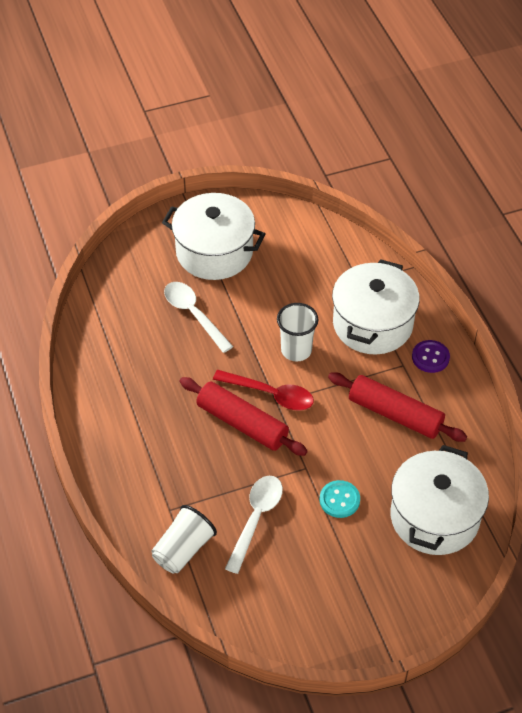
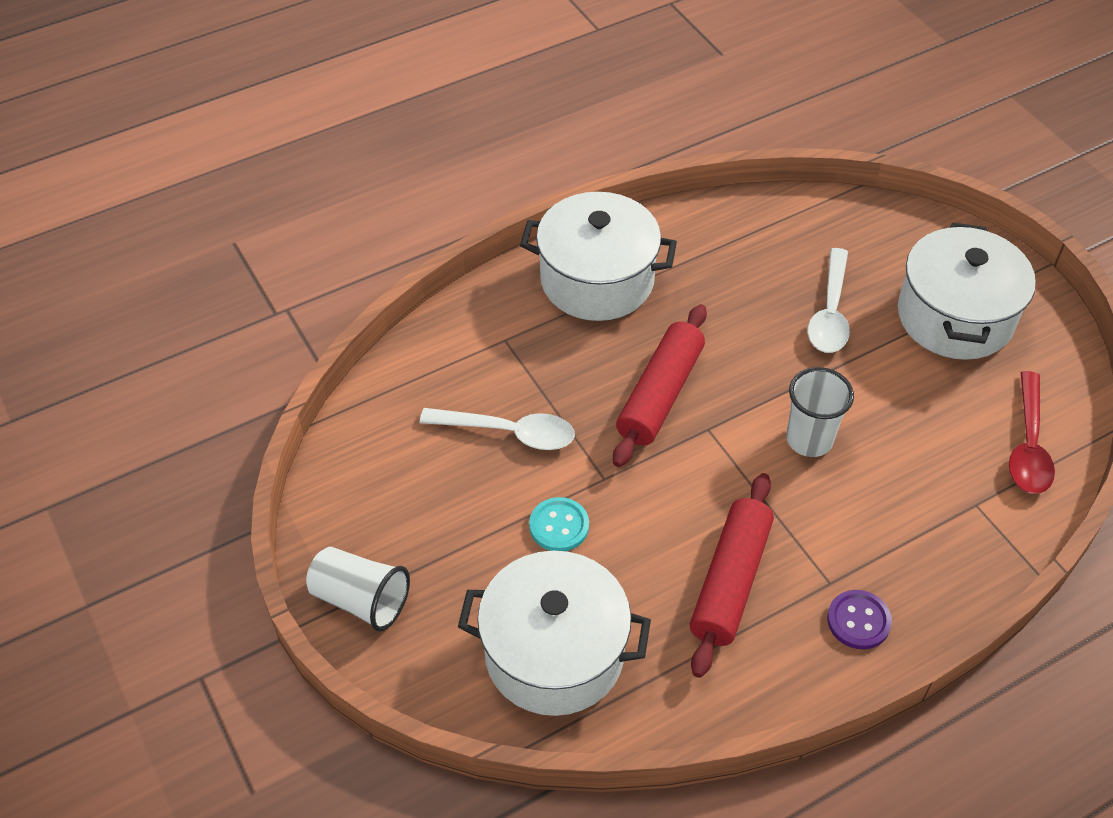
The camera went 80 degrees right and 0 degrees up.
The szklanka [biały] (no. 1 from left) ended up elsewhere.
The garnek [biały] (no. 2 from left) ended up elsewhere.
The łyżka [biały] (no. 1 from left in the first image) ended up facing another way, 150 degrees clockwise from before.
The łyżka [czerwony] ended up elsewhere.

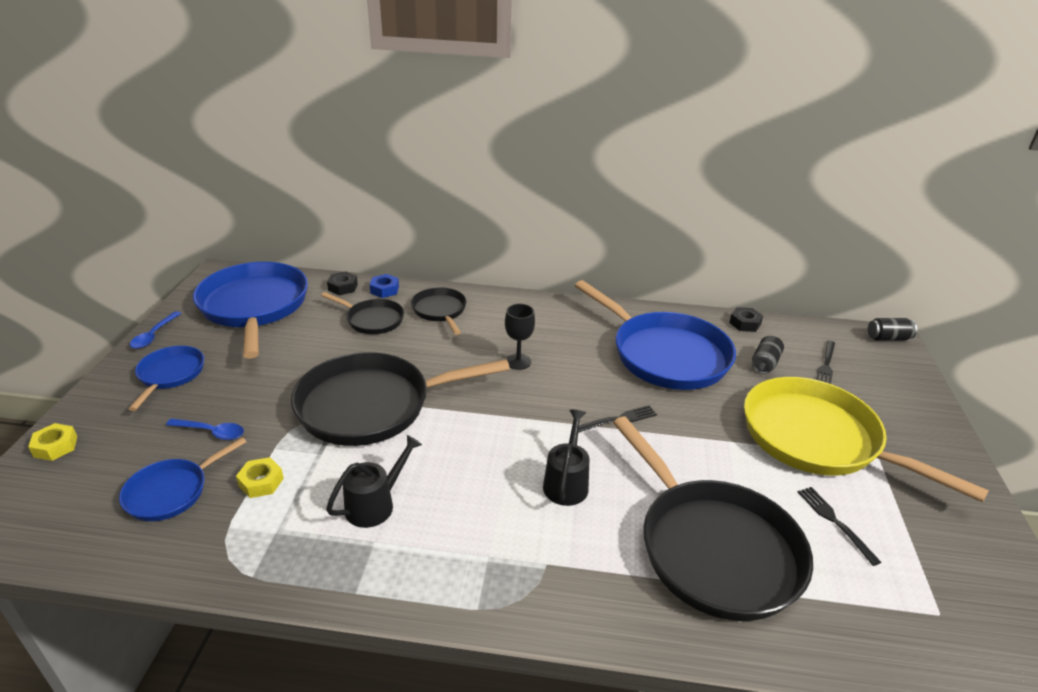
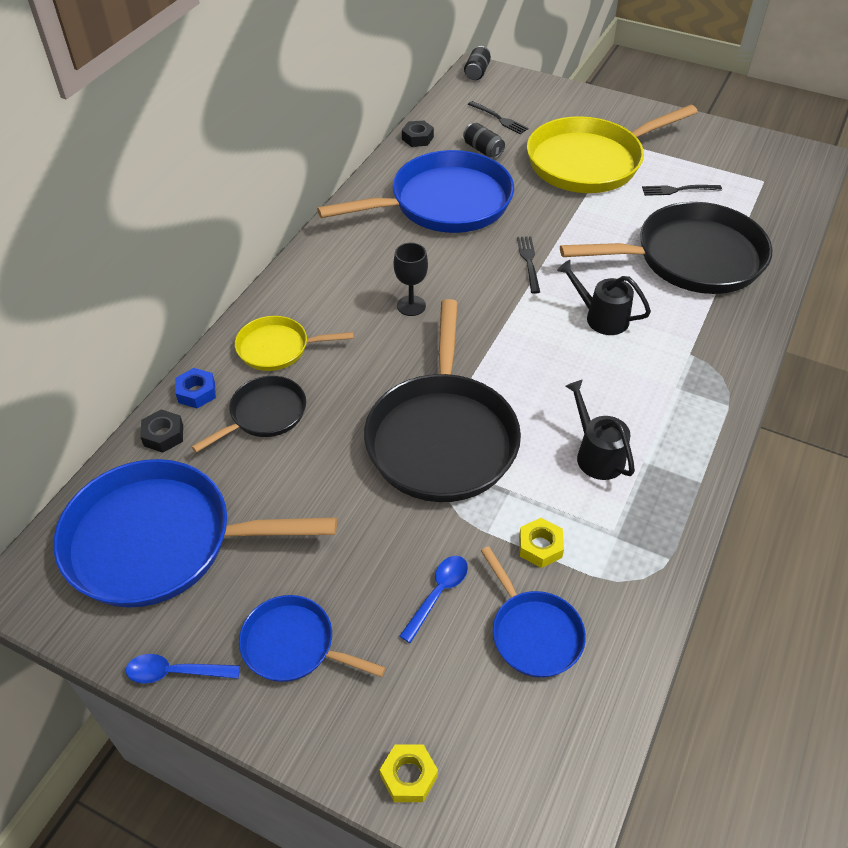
The camera went 70 degrees left and 15 degrees up.
The łyżka [niebieski] (no. 1 from left) ended up facing another way, 150 degrees clockwise from before.
What was the patelnia [czarny] (no. 3 from left) turned into the patelnia [żółty] (no. 1 from left).

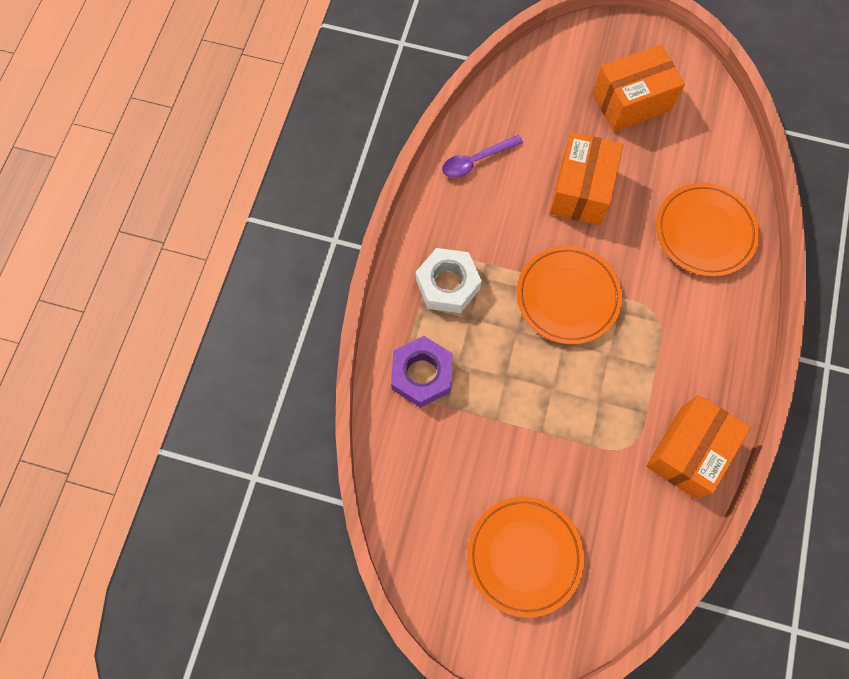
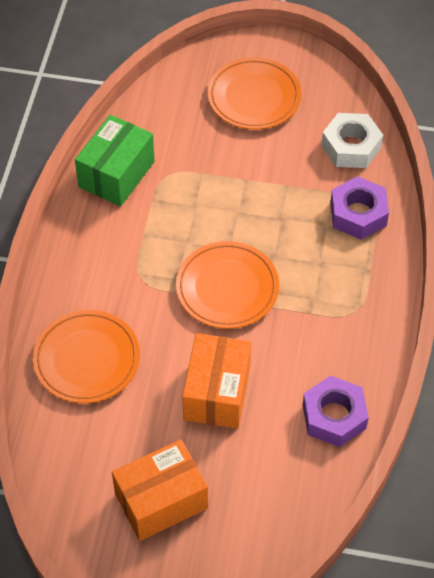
The camera went 175 degrees right and 15 degrees down.
What was the pudełko [pomarańczowy] (no. 3 from left) turned into the pudełko [zielony].
Where the łyżka [fioletowy] stood, the nakrętka [fioletowy] (no. 1 from left) came to stand.
The nakrętka [biały] ended up elsewhere.

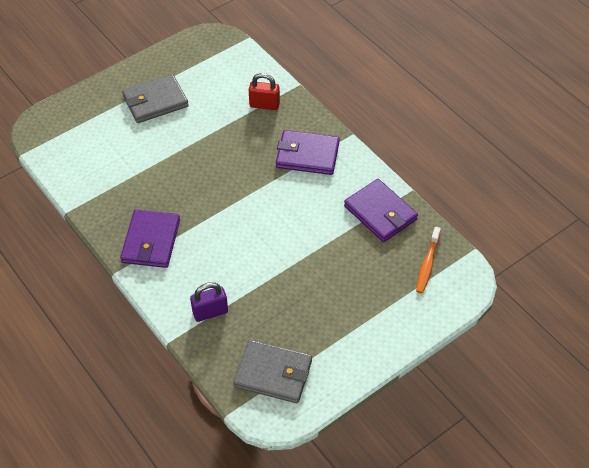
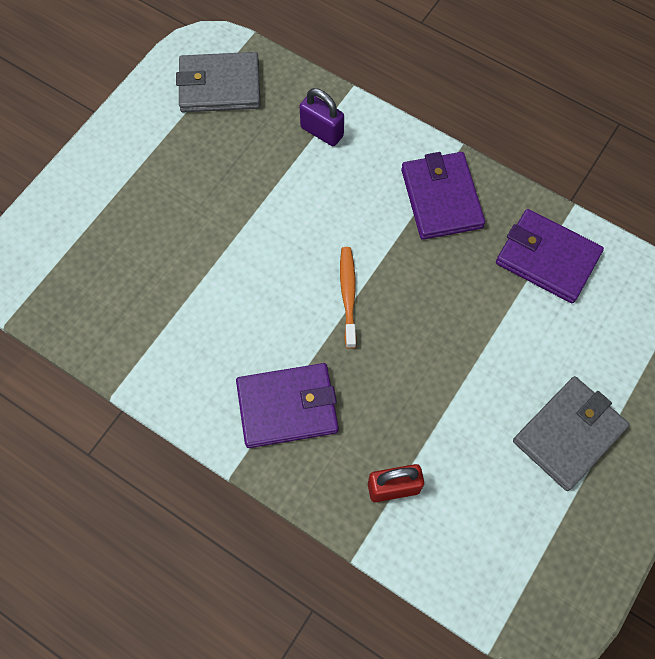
The camera went 160 degrees right and 15 degrees up.
The kłódka [fioletowy] ended up facing another way, 75 degrees clockwise from before.
The szczoteczka do zębów [pomarańczowy] ended up elsewhere.
The portfel [fioletowy] (no. 3 from left) ended up elsewhere.

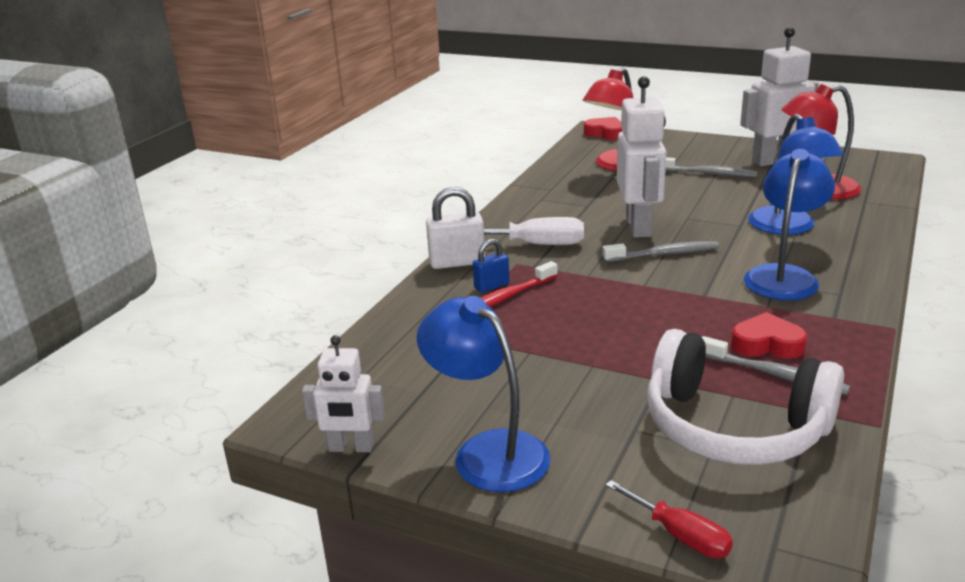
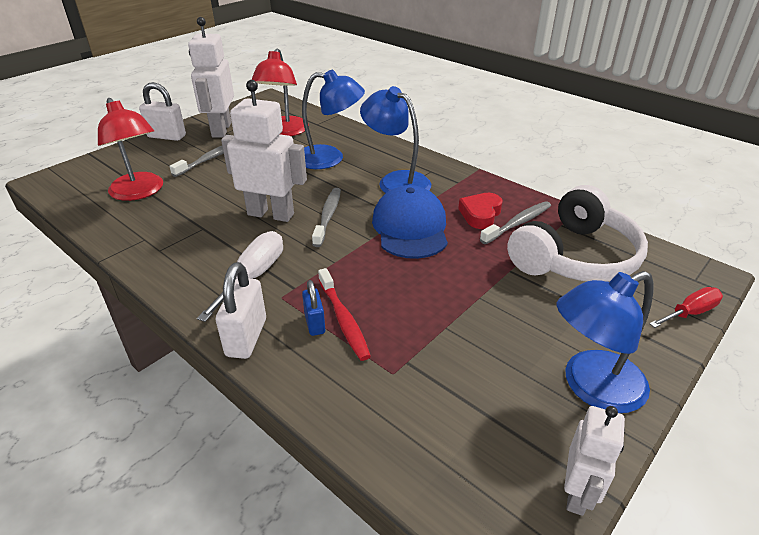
The camera went 75 degrees left and 10 degrees up.
The second view gained the kłódka [biały] (no. 1 from left).
The second view gained the czapka [niebieski].
The second view lost the serce [czerwony] (no. 1 from left).

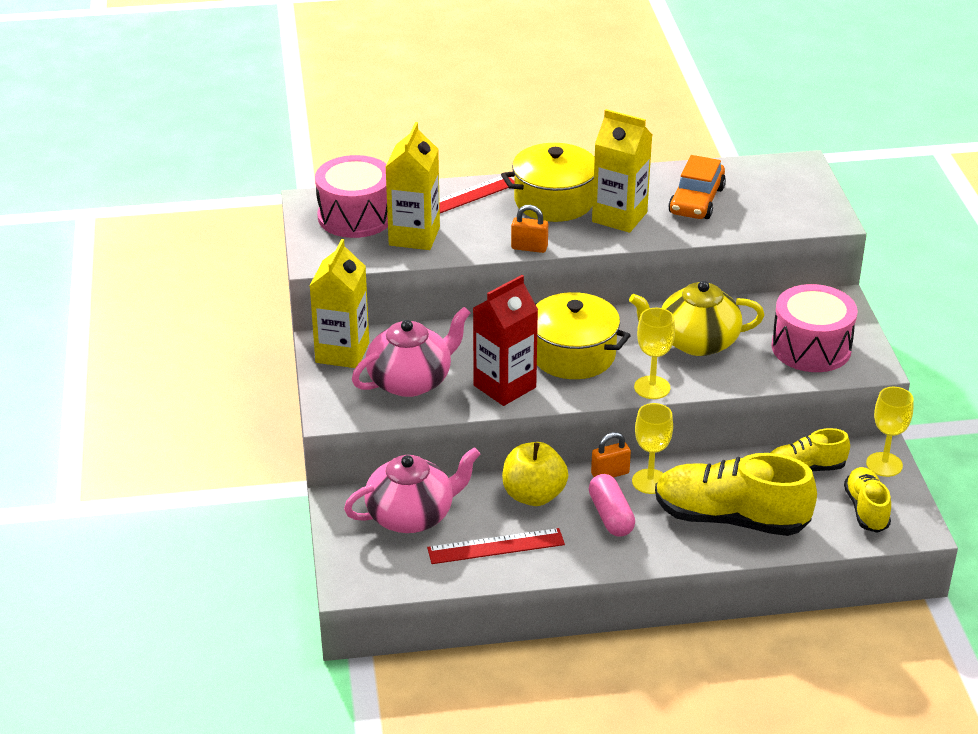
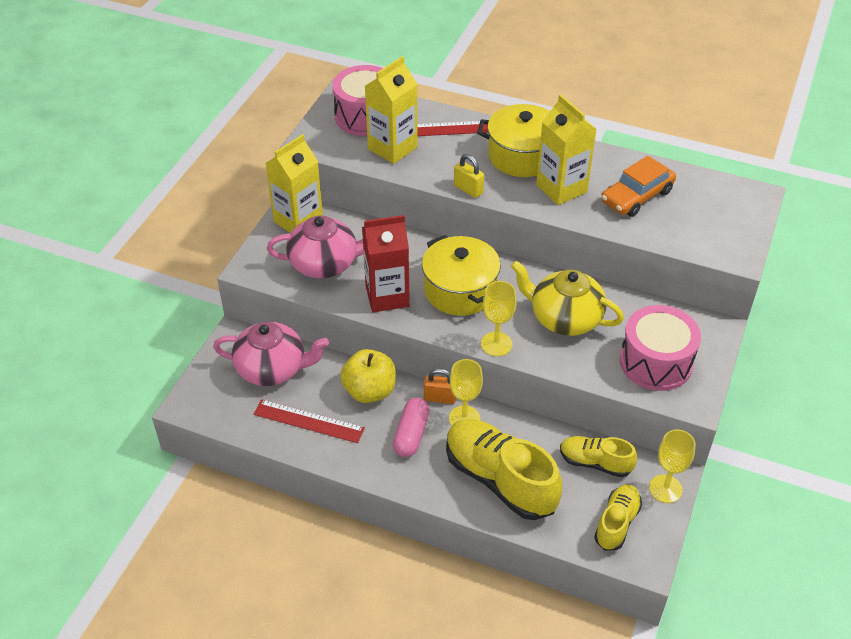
The camera went 30 degrees right and 10 degrees up.
What was the kłódka [pomarańczowy] (no. 1 from left) turned into the kłódka [żółty].

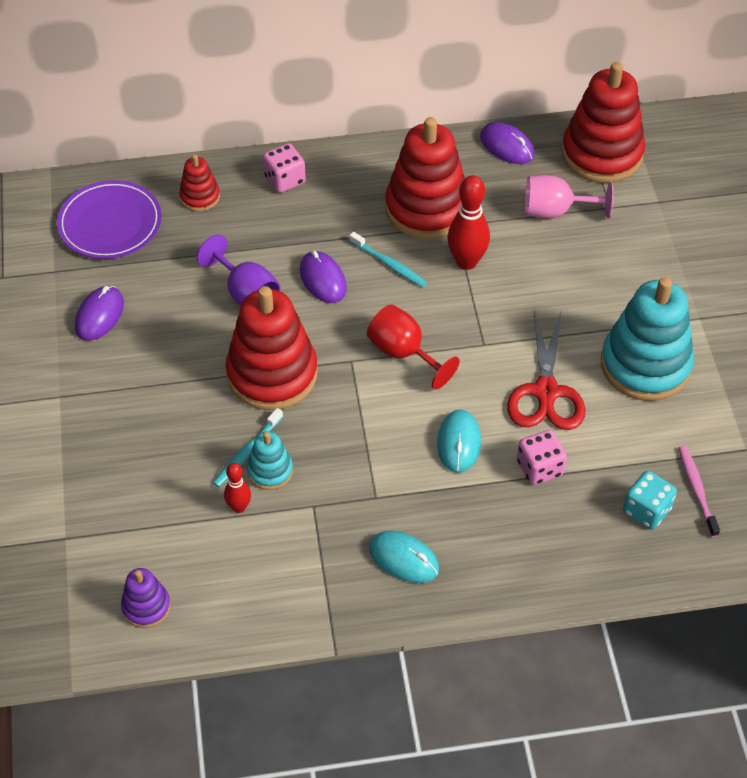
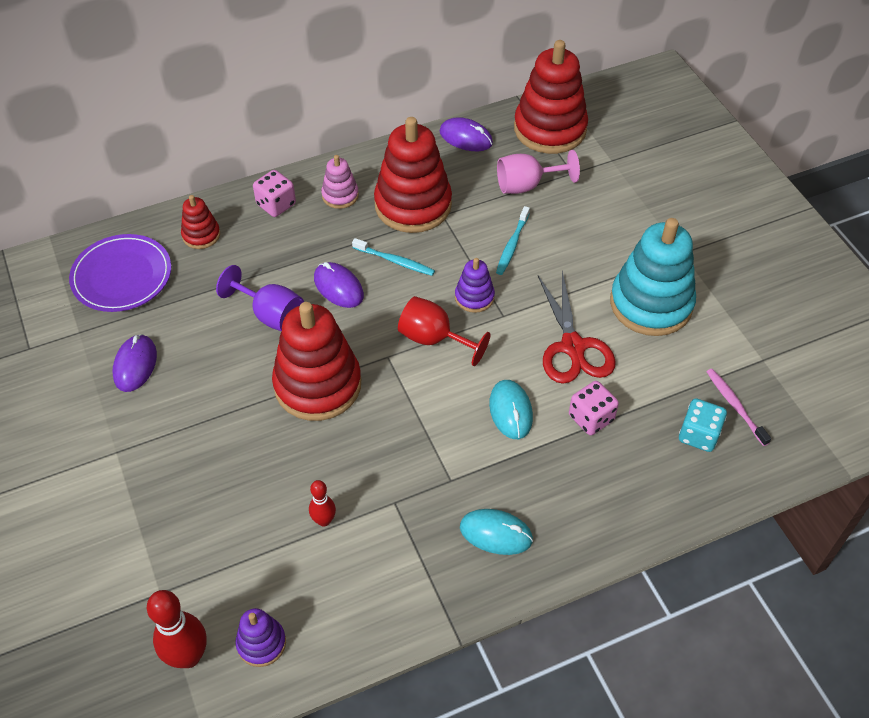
The camera went 15 degrees left and 0 degrees up.
The kręgiel [czerwony] (no. 2 from left in the first image) ended up elsewhere.
The second view gained the zabawka nakładanka [różowy].
The second view gained the zabawka nakładanka [fioletowy] (no. 2 from left).
The szczoteczka do zębów [turkusowy] (no. 1 from left in the first image) ended up elsewhere.
The second view lost the zabawka nakładanka [turkusowy] (no. 1 from left).

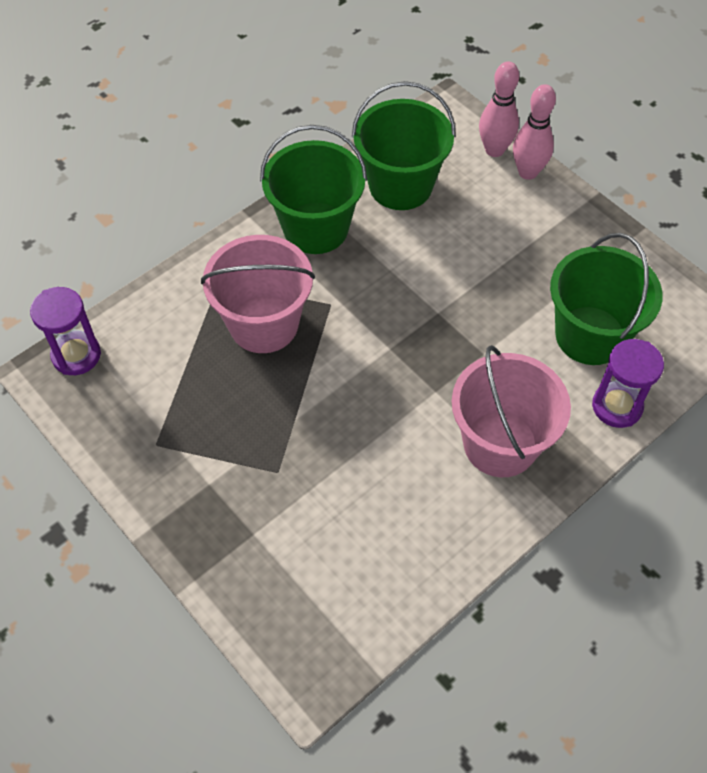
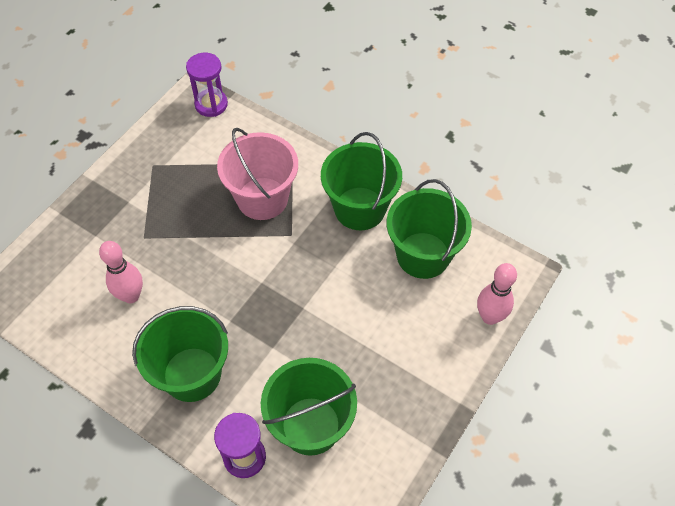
The camera went 75 degrees right and 0 degrees up.
The kręgiel [różowy] (no. 2 from left in the first image) ended up elsewhere.
What was the wiadro [różowy] (no. 2 from left) turned into the wiadro [zielony] (no. 1 from left).

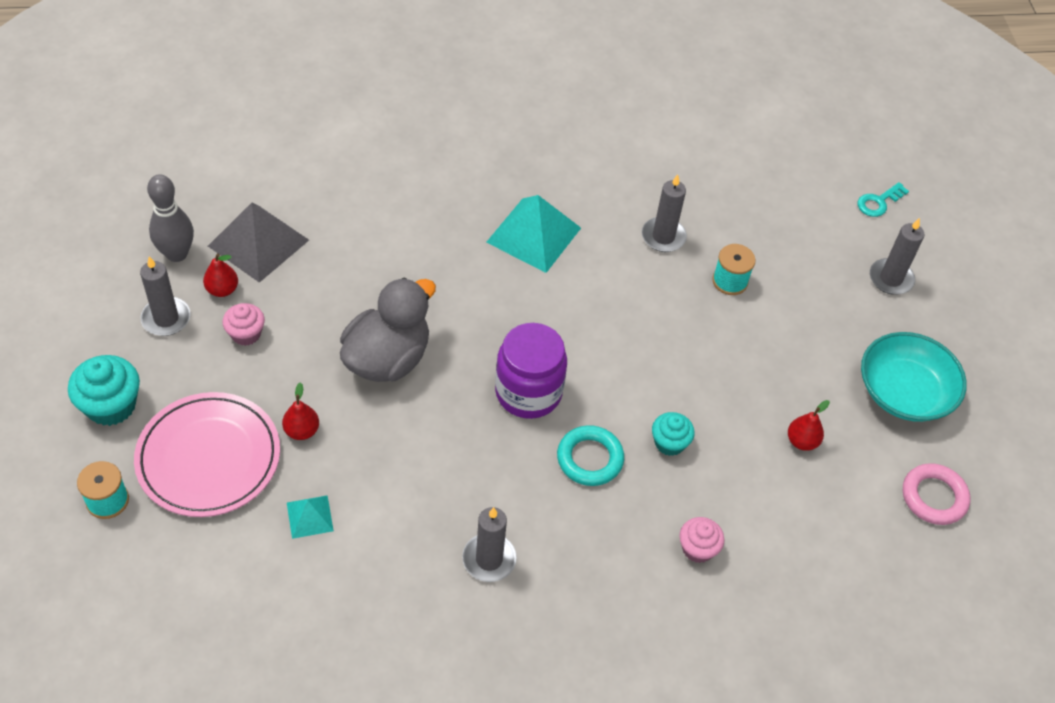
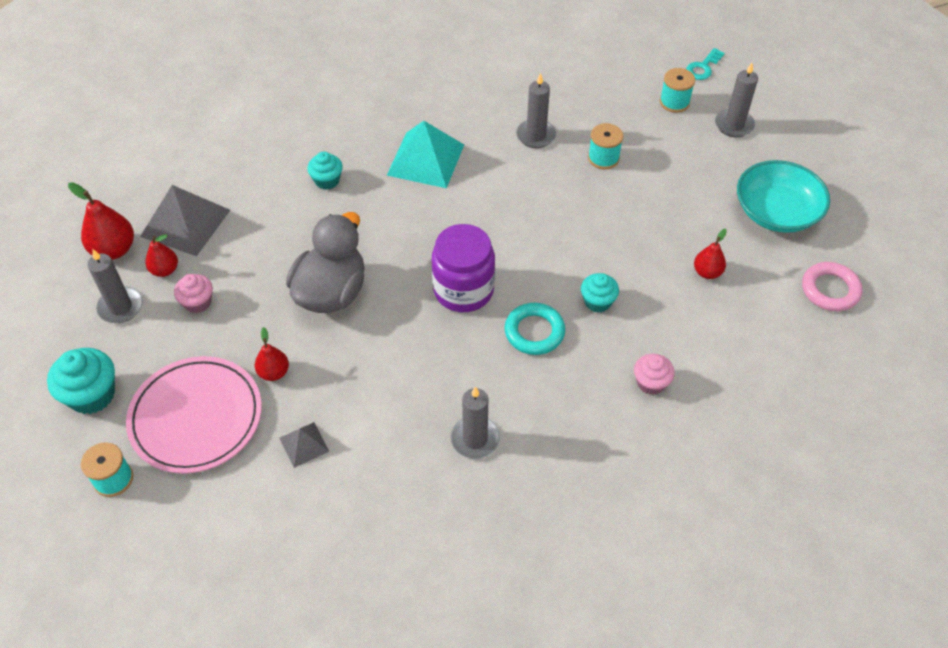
The camera went 10 degrees left and 0 degrees up.
Where the kręgiel [szary] stood, the gruszka [czerwony] (no. 1 from left) came to stand.
What was the piramida [turkusowy] (no. 1 from left) turned into the piramida [szary] (no. 2 from left).
The second view gained the muffinka [turkusowy] (no. 2 from left).
The second view gained the szpulka [turkusowy] (no. 3 from left).

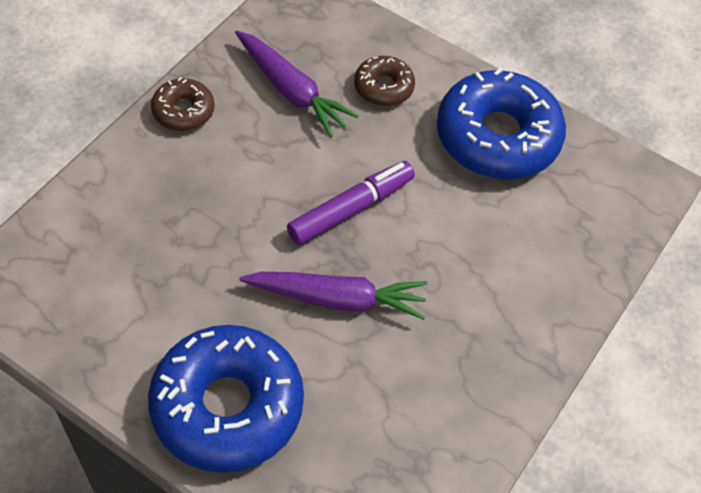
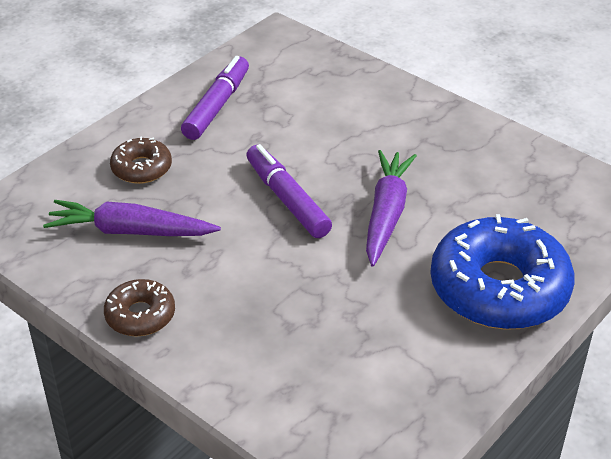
The camera went 80 degrees left and 15 degrees down.
The marchewka [fioletowy] (no. 1 from left) ended up facing another way, 135 degrees counterclockwise from before.
Where the donut [niebieski] (no. 2 from left) stood, the flamaster [fioletowy] (no. 1 from left) came to stand.

